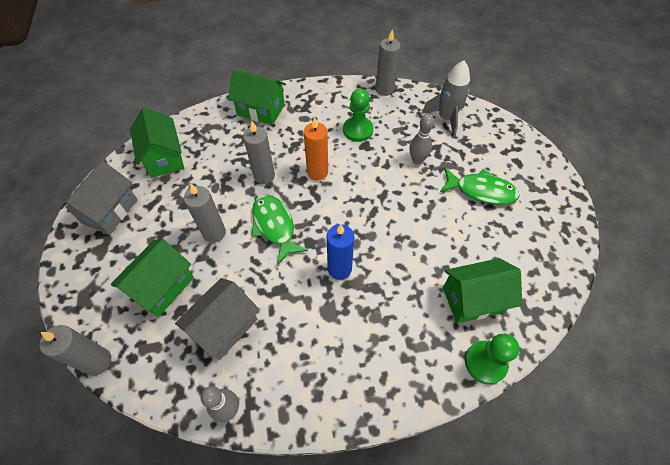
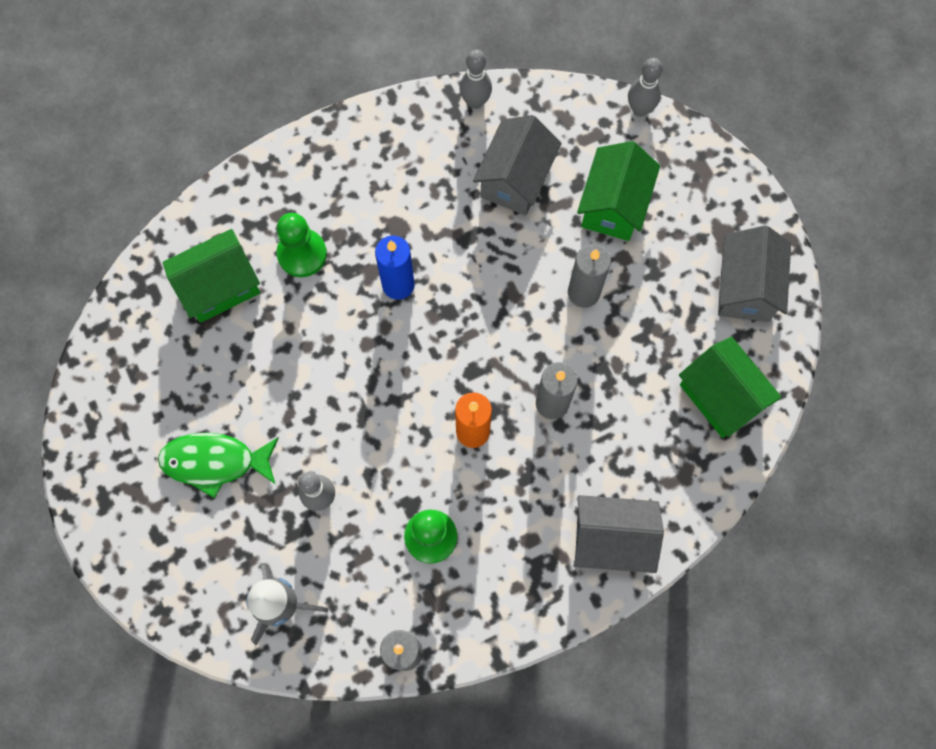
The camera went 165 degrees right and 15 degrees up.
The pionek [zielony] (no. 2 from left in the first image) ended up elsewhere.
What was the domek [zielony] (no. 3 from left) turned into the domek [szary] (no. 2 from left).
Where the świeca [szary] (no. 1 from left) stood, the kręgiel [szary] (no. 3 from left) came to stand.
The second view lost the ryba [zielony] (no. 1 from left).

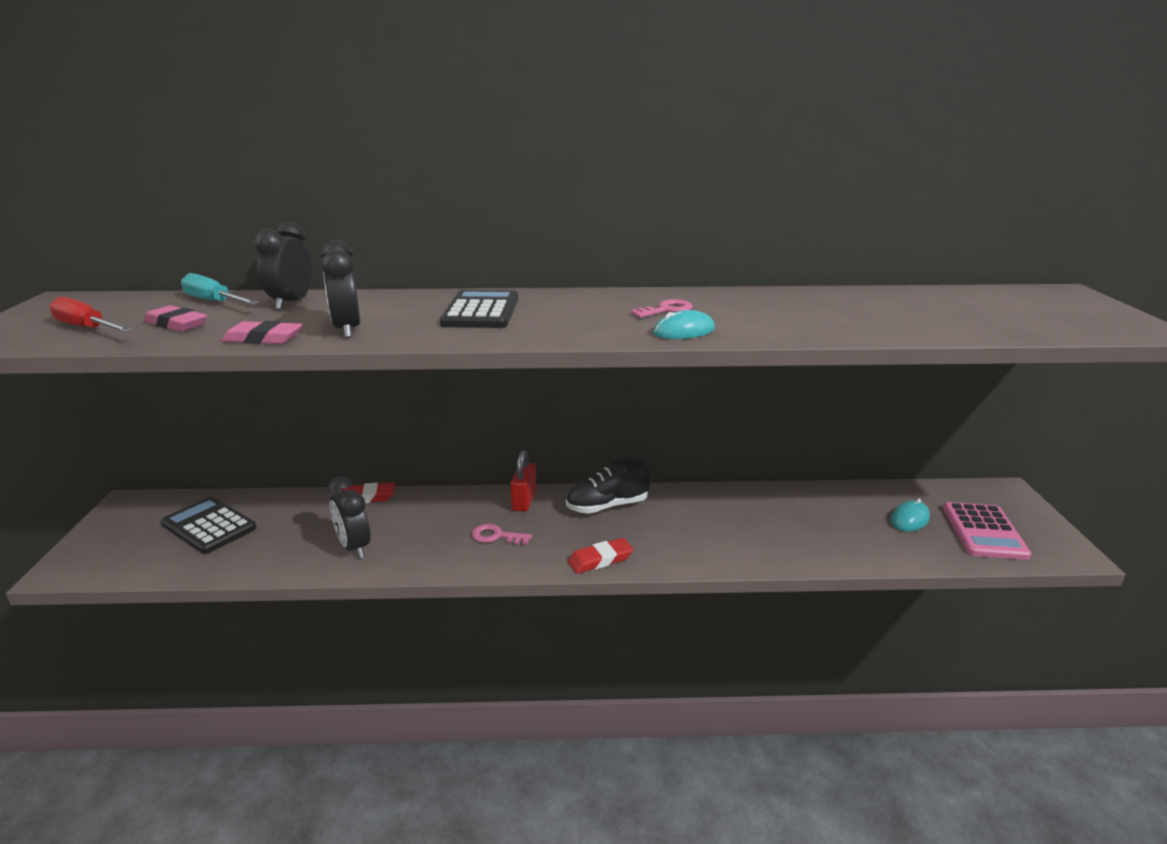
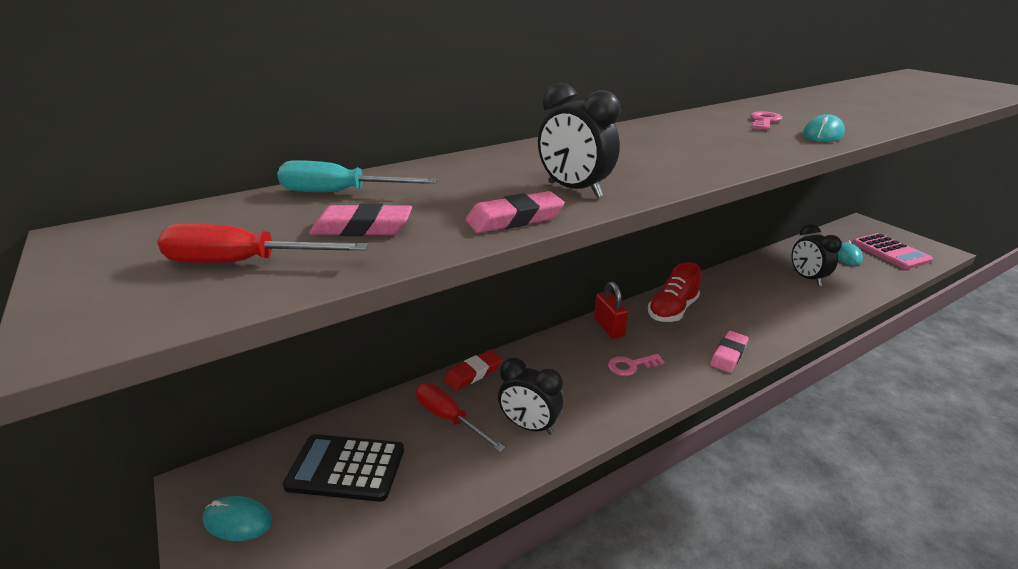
The camera went 30 degrees left and 5 degrees up.
The second view gained the myszka [turkusowy] (no. 1 from left).
The second view gained the śrubokręt [czerwony] (no. 2 from left).
What was the but [czarny] turned into the but [czerwony].
What was the gumka do mazania [czerwony] (no. 2 from left) turned into the gumka do mazania [różowy] (no. 3 from left).
The budzik [czarny] (no. 1 from left in the first image) ended up elsewhere.
The second view lost the kalkulator [czarny] (no. 2 from left).

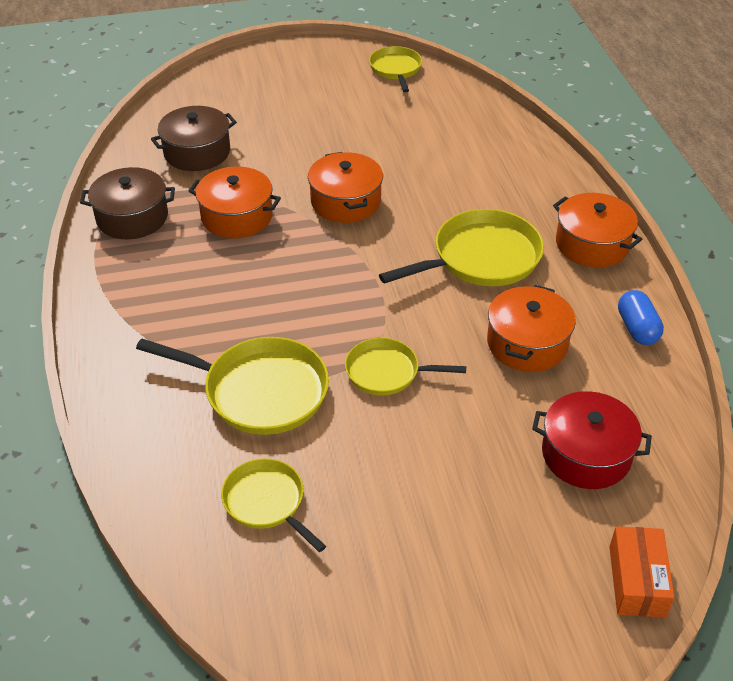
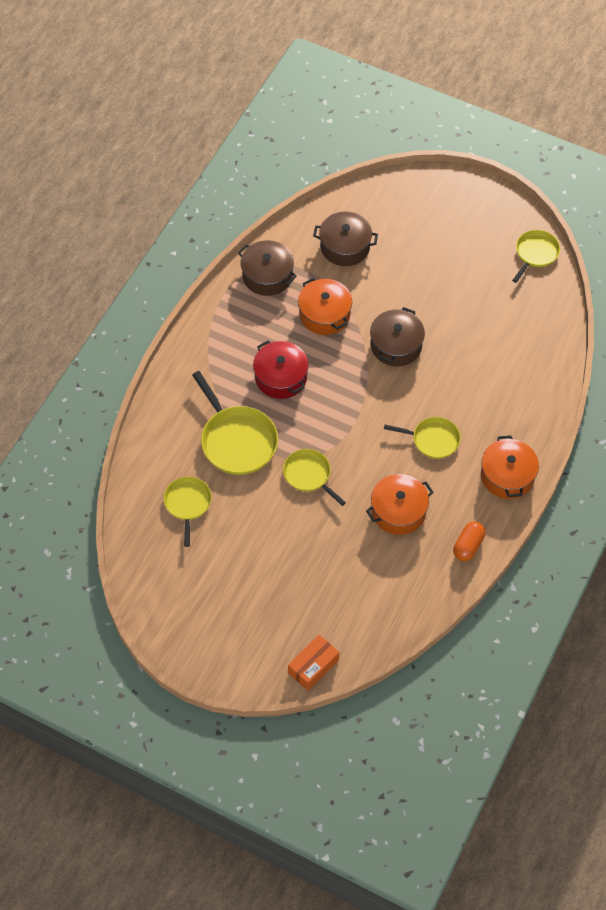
The camera went 40 degrees right and 15 degrees up.
The garnek [czerwony] ended up elsewhere.
What was the garnek [pomarańczowy] (no. 2 from left) turned into the garnek [brązowy] (no. 3 from left).
The size of the patelnia [żółty] (no. 5 from left in the first image) changed by a factor of 0.61.
What was the kapsułka [niebieski] turned into the kapsułka [pomarańczowy].

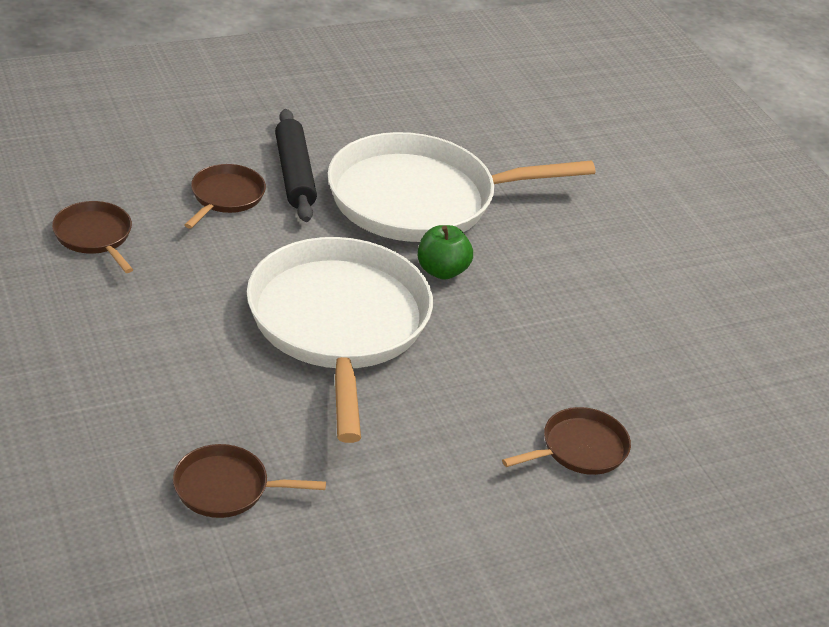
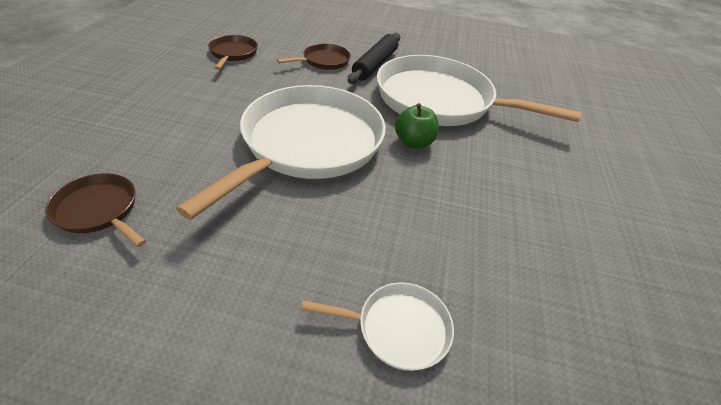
The camera went 35 degrees right and 5 degrees up.
What was the patelnia [brązowy] (no. 4 from left) turned into the patelnia [biały] (no. 2 from left).

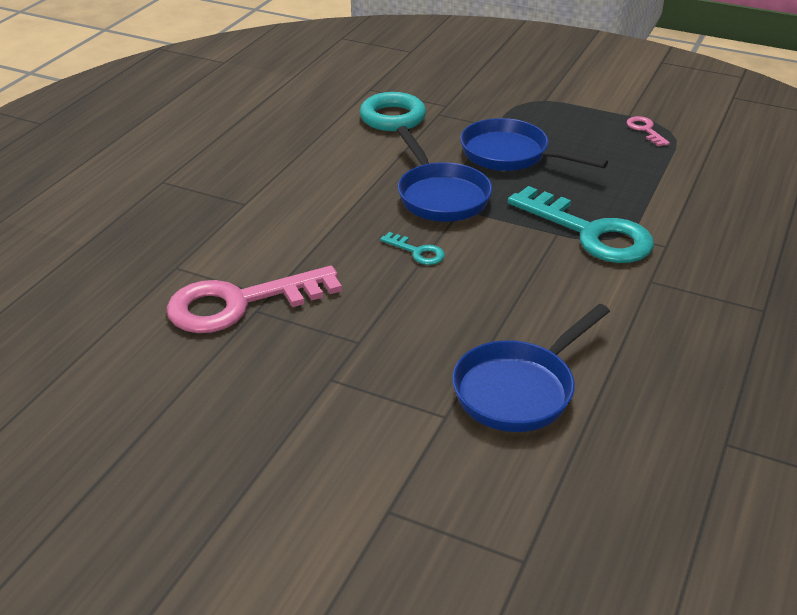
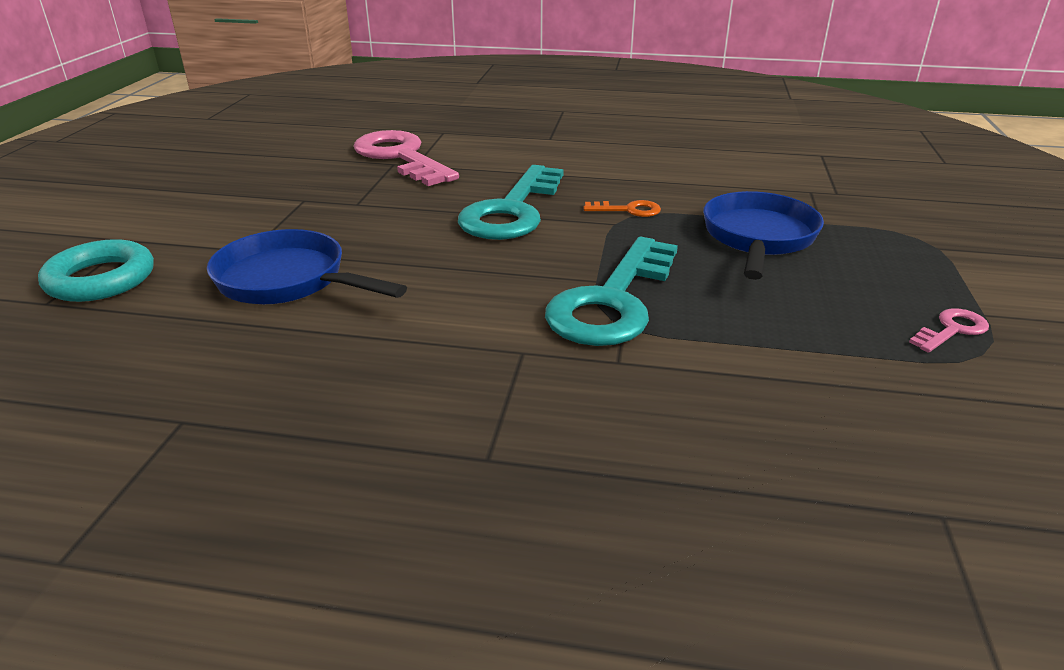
The camera went 75 degrees right and 5 degrees down.
The pierścień [turkusowy] ended up elsewhere.
The size of the klucz [turkusowy] (no. 1 from left) changed by a factor of 2.30.
Where the patelnia [niebieski] (no. 1 from left) stood, the klucz [pomarańczowy] came to stand.

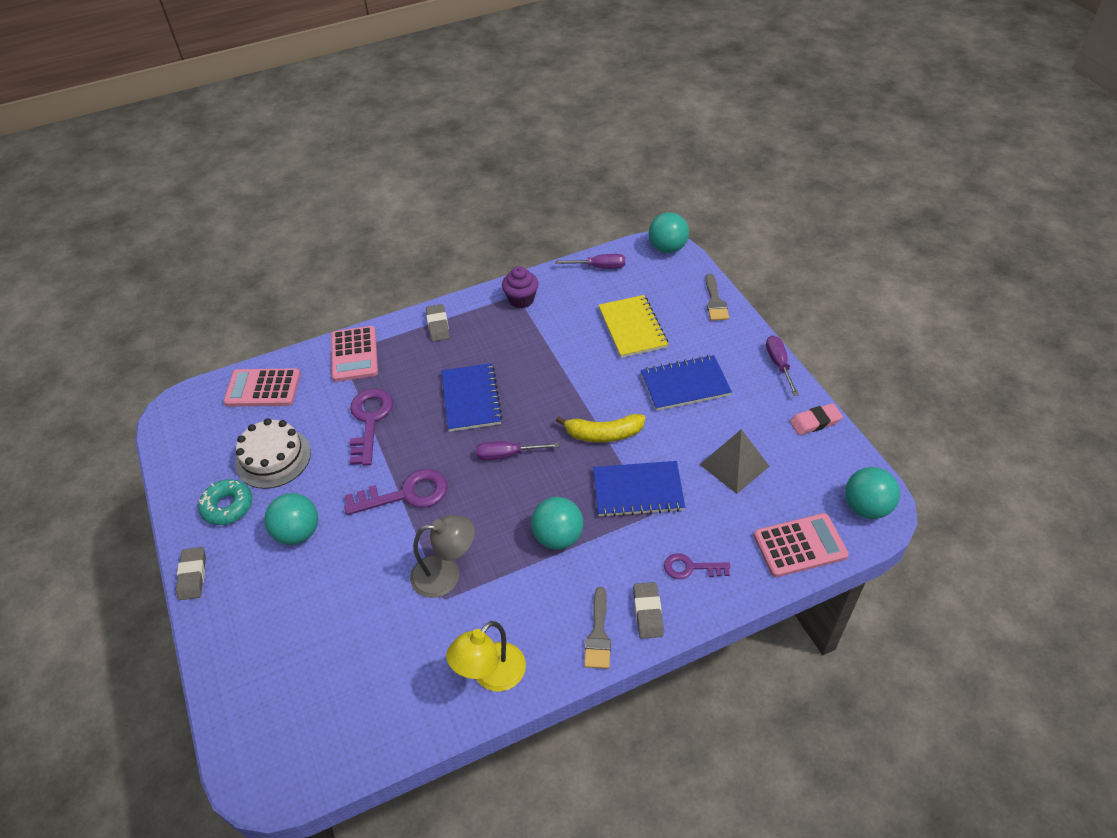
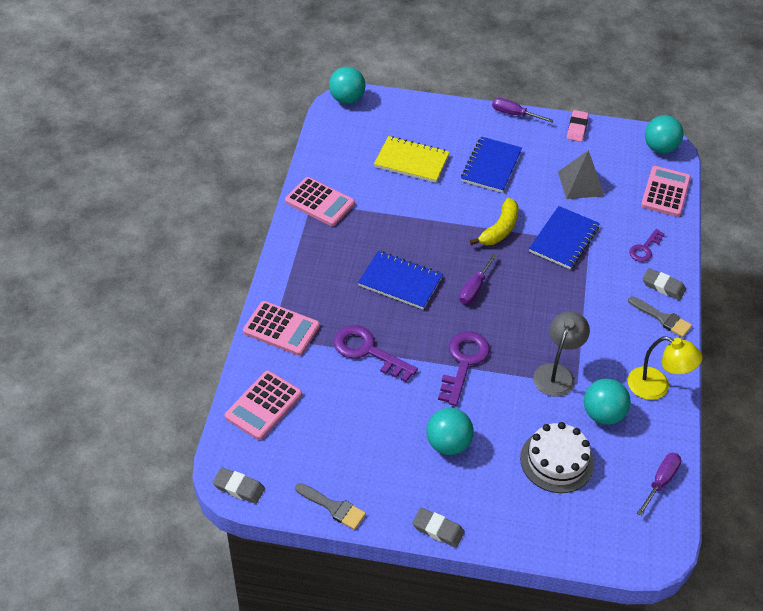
The camera went 60 degrees left and 0 degrees up.
The gumka do mazania [szary] (no. 2 from left in the first image) ended up elsewhere.
Where the muffinka [fioletowy] stood, the kalkulator [różowy] (no. 3 from left) came to stand.
The pędzel [szary] (no. 2 from left in the first image) ended up elsewhere.
The tort [biały] ended up elsewhere.
The piłka [turkusowy] (no. 2 from left in the first image) ended up elsewhere.
The lampka [żółty] ended up facing another way, 45 degrees counterclockwise from before.
The śrubokręt [fioletowy] (no. 2 from left in the first image) ended up elsewhere.
The second view lost the donut [turkusowy].

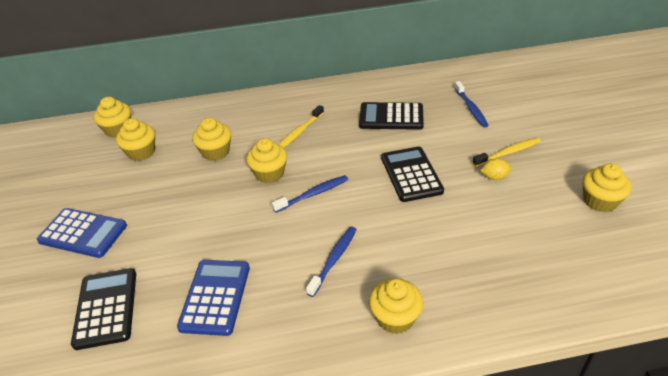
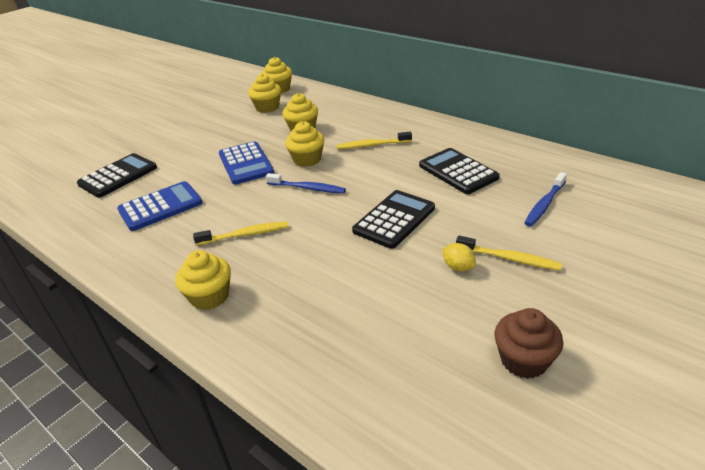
The camera went 50 degrees right and 5 degrees down.
What was the szczoteczka do zębów [niebieski] (no. 2 from left) turned into the szczoteczka do zębów [żółty] (no. 1 from left).
The kalkulator [niebieski] (no. 1 from left in the first image) ended up elsewhere.
What was the muffinka [żółty] (no. 6 from left) turned into the muffinka [brązowy].

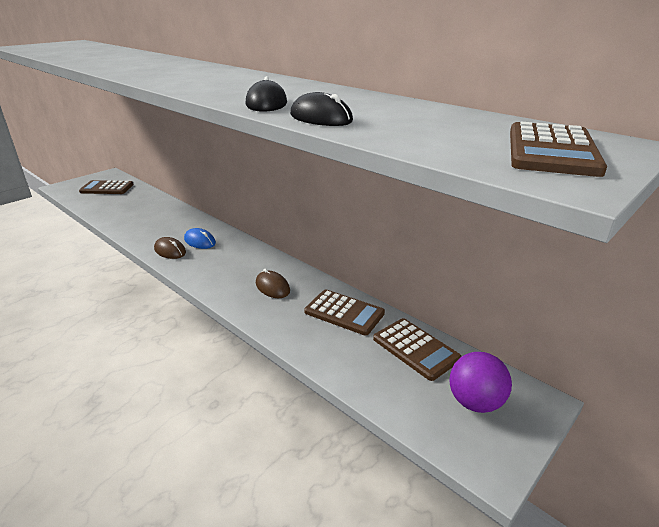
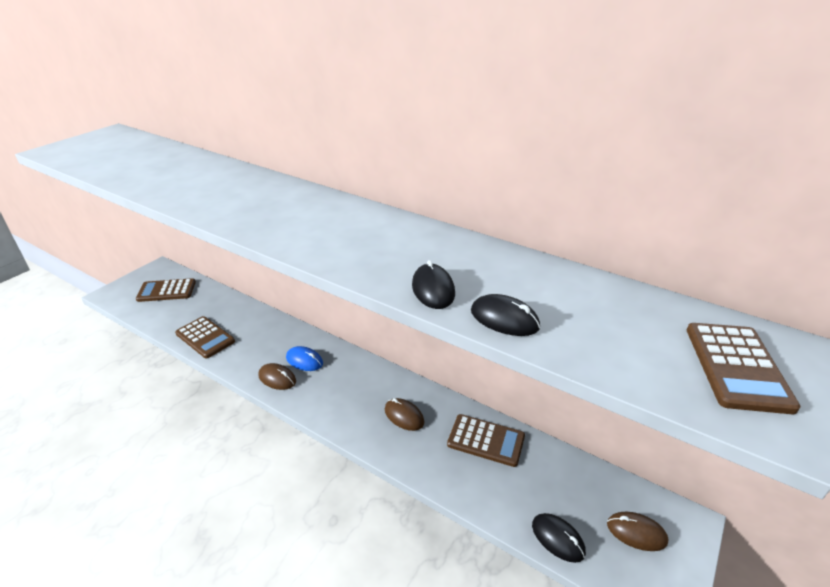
The camera went 10 degrees left and 5 degrees up.
The kalkulator [brązowy] (no. 3 from left in the first image) ended up elsewhere.
The second view gained the myszka [czarny] (no. 3 from left).
Where the piłka [fioletowy] stood, the myszka [brązowy] (no. 3 from left) came to stand.

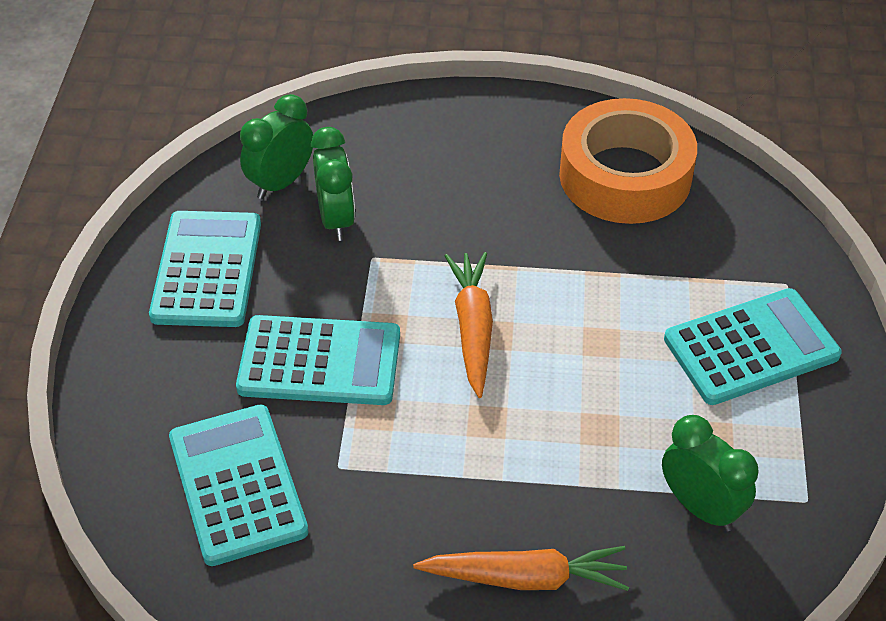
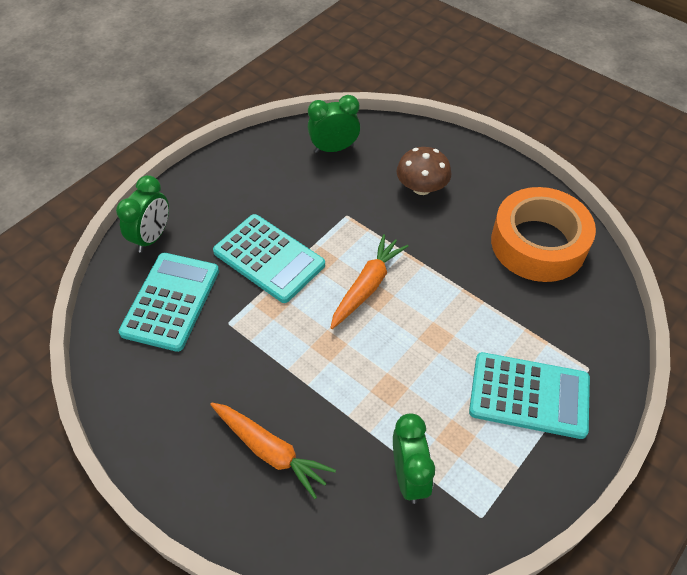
The camera went 35 degrees right and 5 degrees up.
The budzik [zielony] (no. 2 from left in the first image) ended up elsewhere.
The second view gained the grzyb [brązowy].
The second view lost the kalkulator [turkusowy] (no. 1 from left).

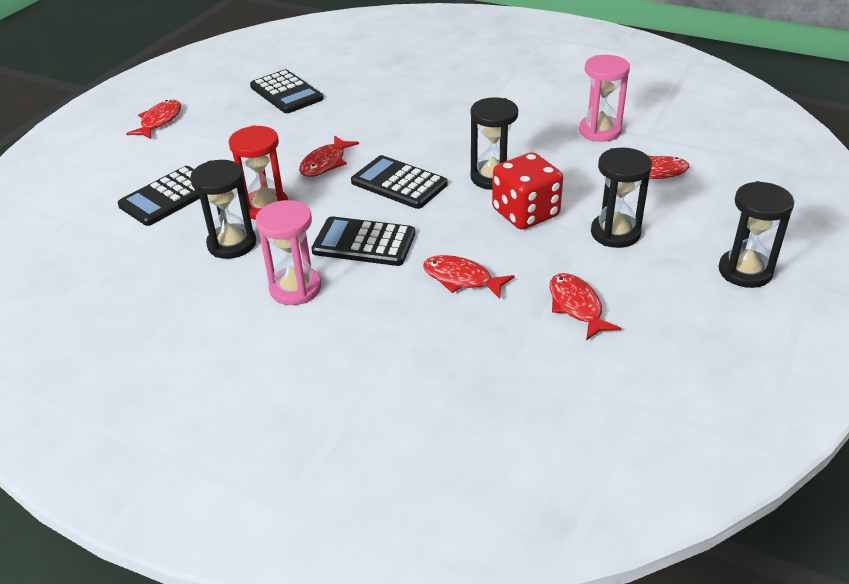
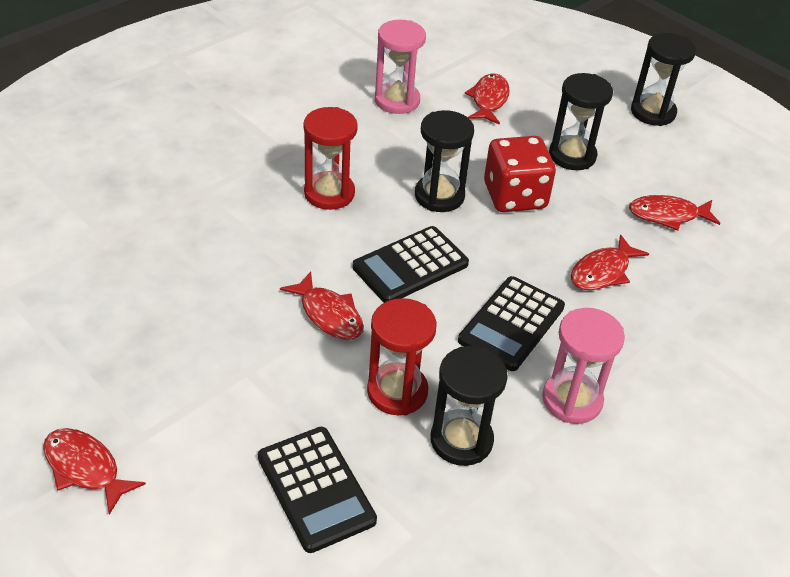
The camera went 75 degrees left and 5 degrees up.
The second view gained the klepsydra [czerwony] (no. 1 from left).
The second view lost the kalkulator [czarny] (no. 2 from left).

